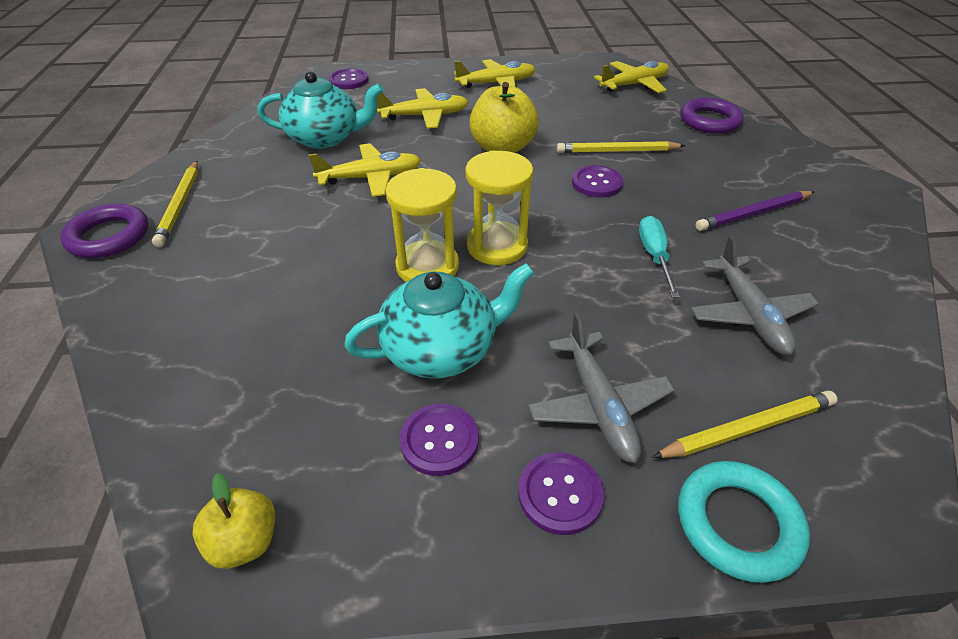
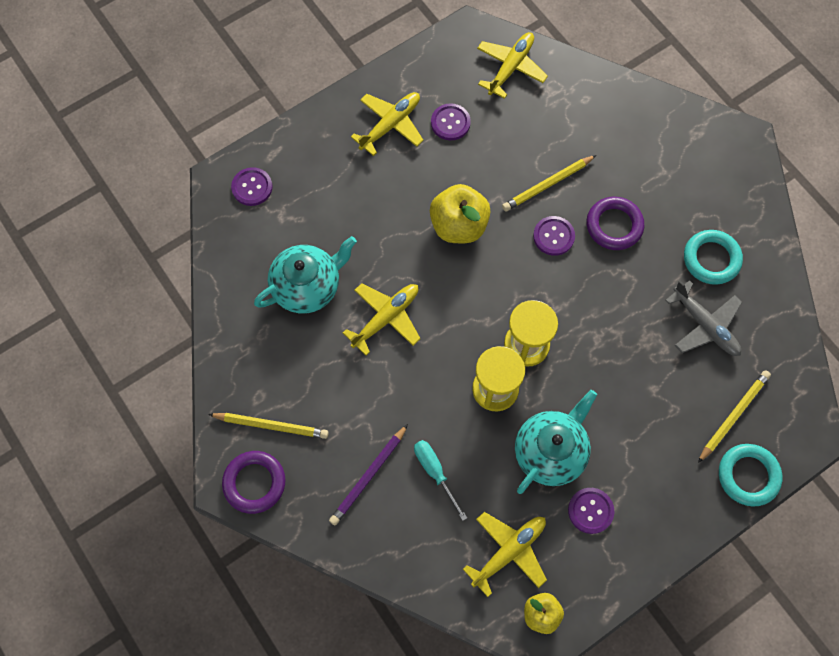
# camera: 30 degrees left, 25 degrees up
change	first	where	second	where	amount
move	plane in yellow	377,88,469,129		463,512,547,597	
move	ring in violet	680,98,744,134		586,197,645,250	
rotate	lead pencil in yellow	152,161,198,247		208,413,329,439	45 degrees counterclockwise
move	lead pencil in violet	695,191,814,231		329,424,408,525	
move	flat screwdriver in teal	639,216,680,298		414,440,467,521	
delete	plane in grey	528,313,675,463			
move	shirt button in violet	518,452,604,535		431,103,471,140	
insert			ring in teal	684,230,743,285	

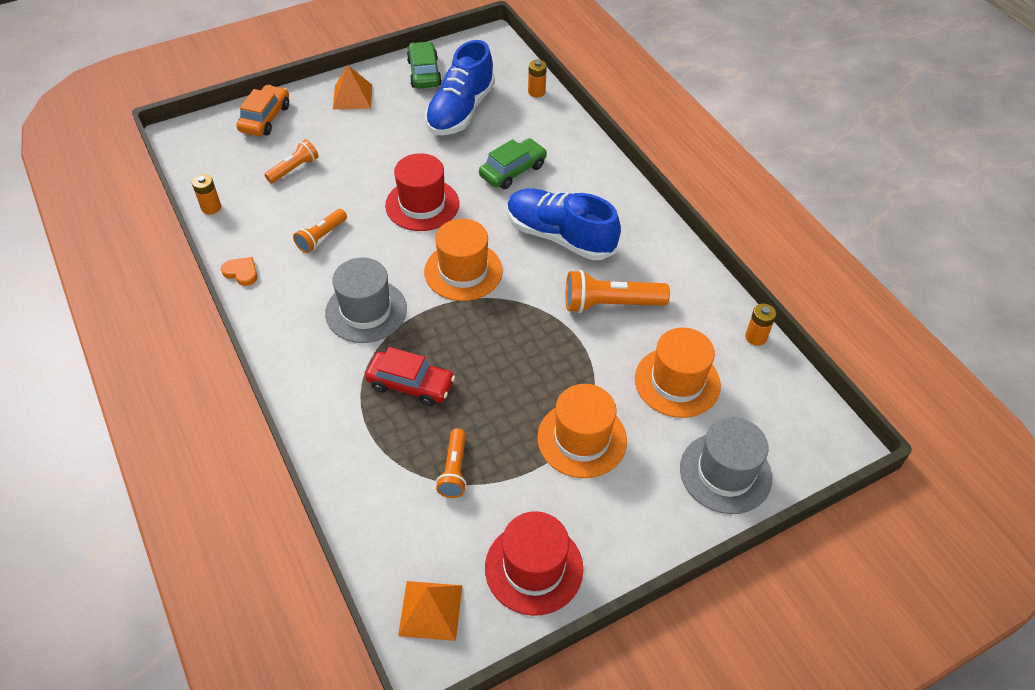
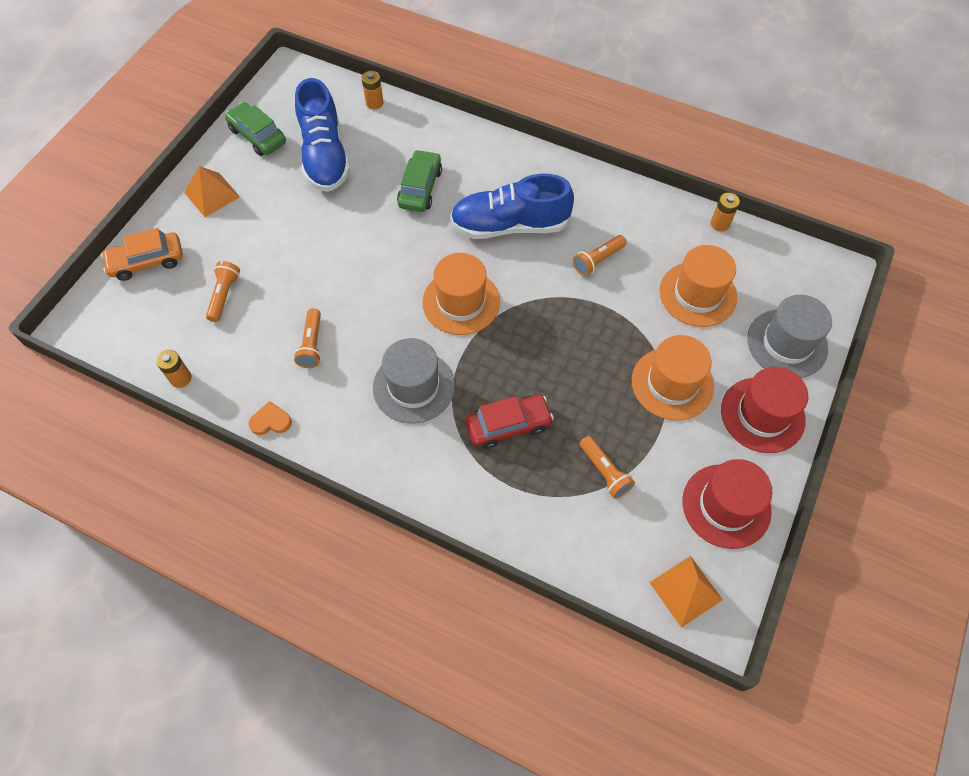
# camera: 35 degrees left, 10 degrees up
change	first	where	second	where	amount
rotate	toy car in orange-coloured	236,85,289,136		101,228,183,281	90 degrees counterclockwise
move	hat in red	385,153,459,231		721,367,808,453	
resize	torch in orange-coloured	565,270,670,313		573,235,627,276	x0.62

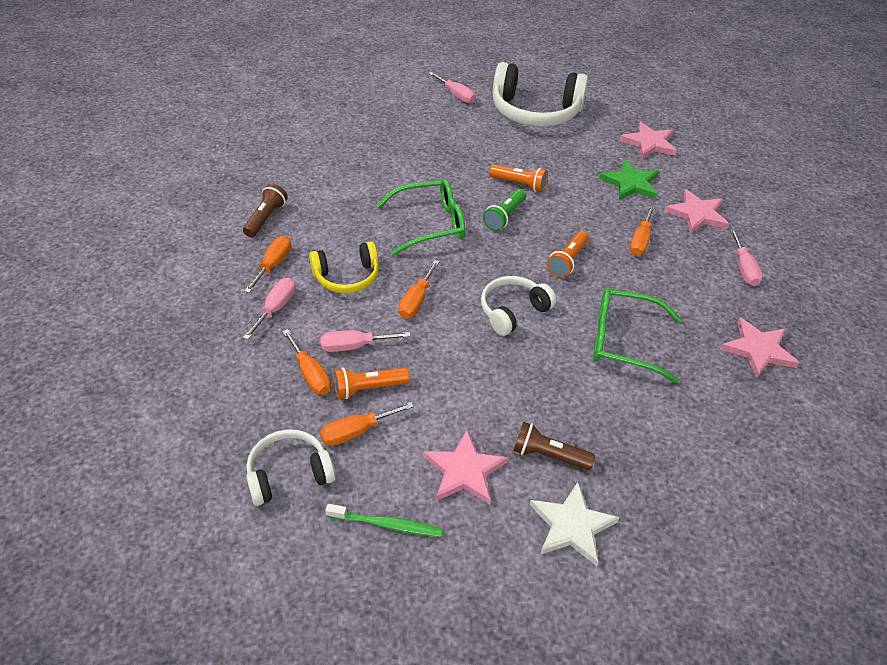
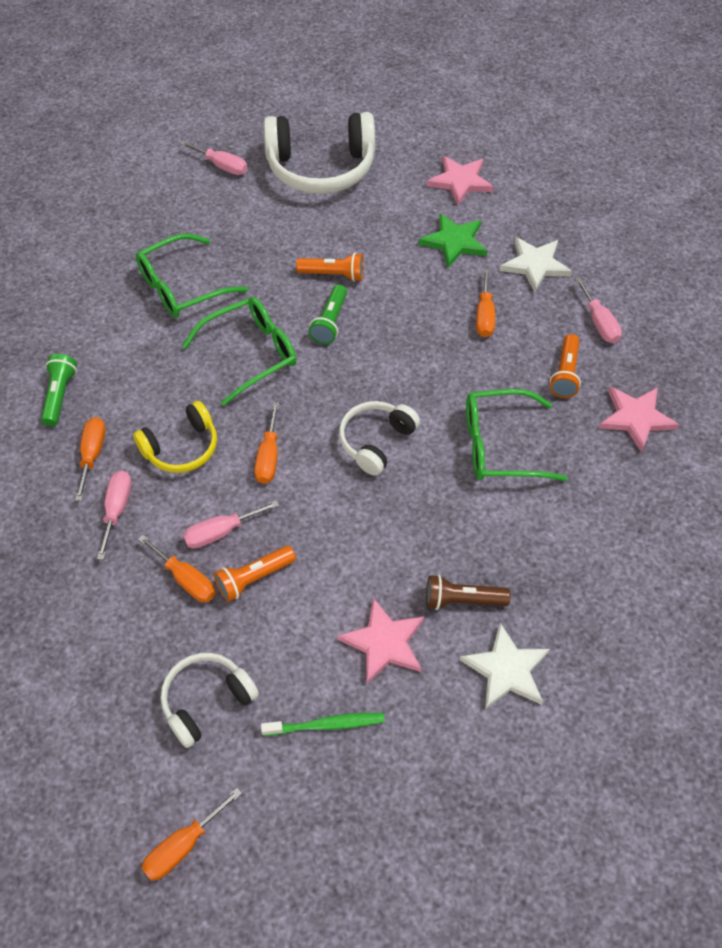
# camera: 15 degrees left, 10 degrees up
change	first	where	second	where	amount
recolor	torch in russet	243,184,288,237	torch in emerald	41,354,77,426	
recolor	star in rosy	664,189,729,234	star in snow-white	500,237,572,292	
move	torch in orange-coloured	547,231,589,278		550,334,581,398	
move	flat screwdriver in orange-coloured	320,402,414,446		142,788,242,881	
insert			glasses in emerald	136,234,248,318	

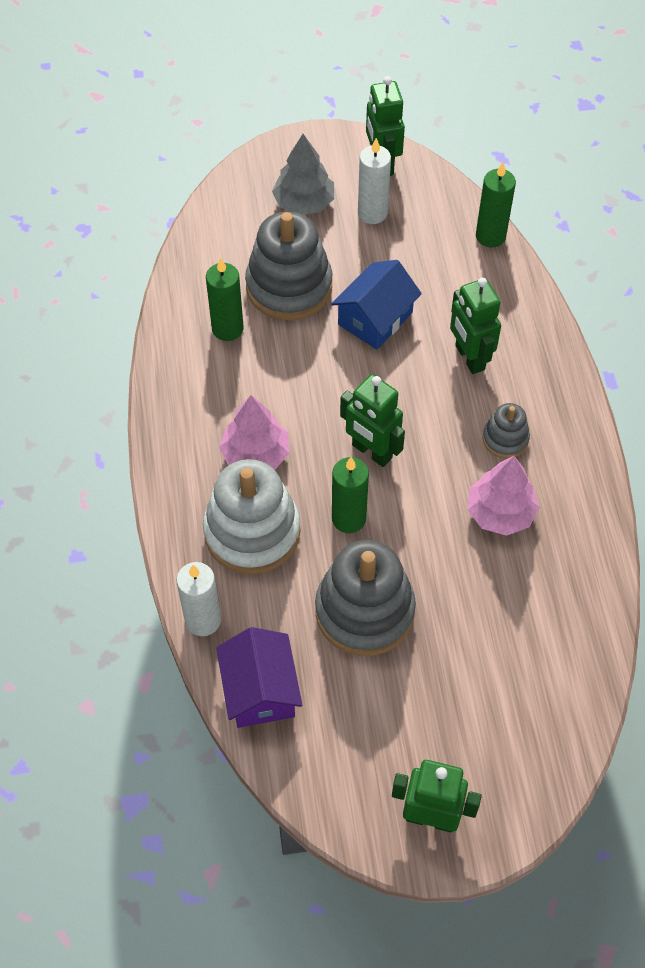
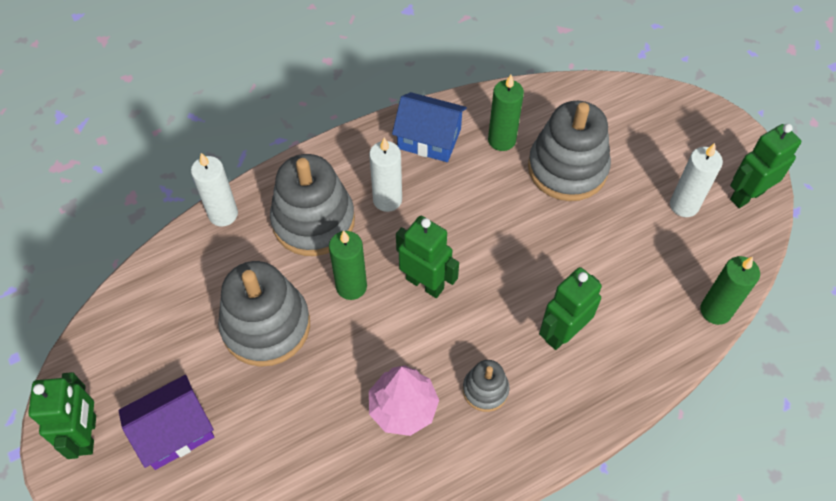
# camera: 70 degrees right, 0 degrees up
change	first	where	second	where	amount
delete	fir tree in grey	272,134,334,215			
move	toy house in cobalt	331,260,422,349		392,92,467,162	
rotate	robot figure in emerald	340,374,405,467		396,216,459,298	105 degrees clockwise
replace	fir tree in rosy	219,395,290,470	pillar candle in snow-white	369,138,402,212	
recolor	stacking rings in snow-white	203,459,301,574	stacking rings in grey	270,154,355,256	
move	toy house in violet	216,627,302,728		118,375,214,470	

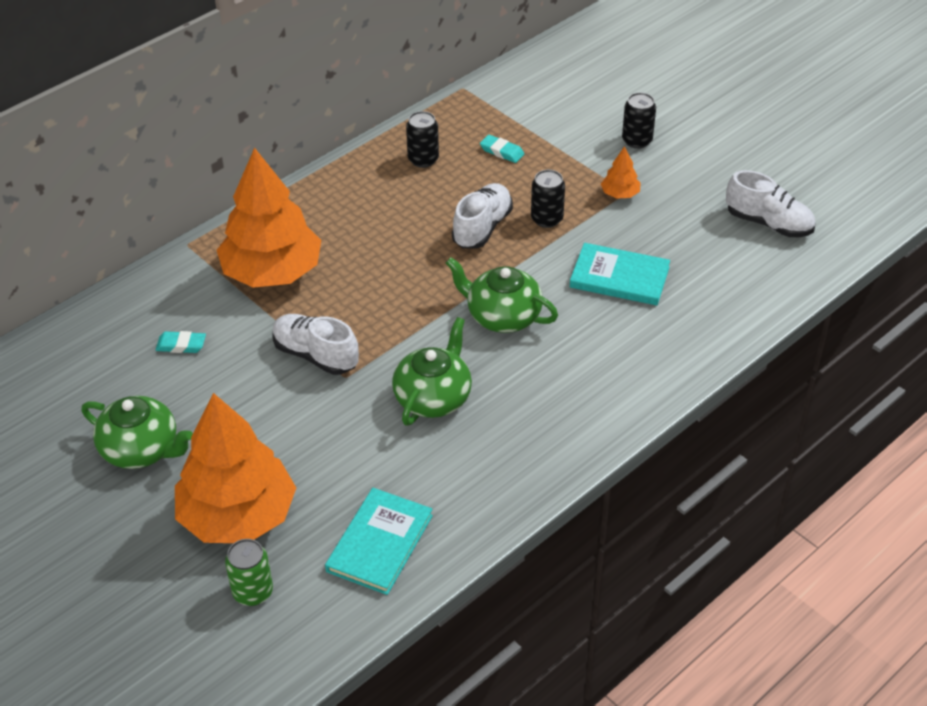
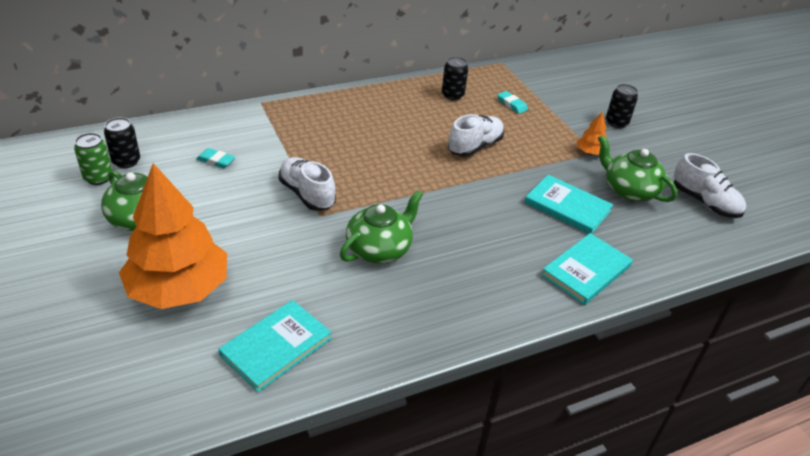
# camera: 15 degrees right, 5 degrees down
change	first	where	second	where	amount
delete	fir tree in orange-coloured	217,147,321,288			
move	can in jet-black	531,170,565,228		104,117,140,168	
move	tea pot in emerald	446,257,558,333		598,135,678,202	
move	can in emerald	225,539,273,606		74,133,112,185	
insert			hardcover in teal	541,233,633,305	

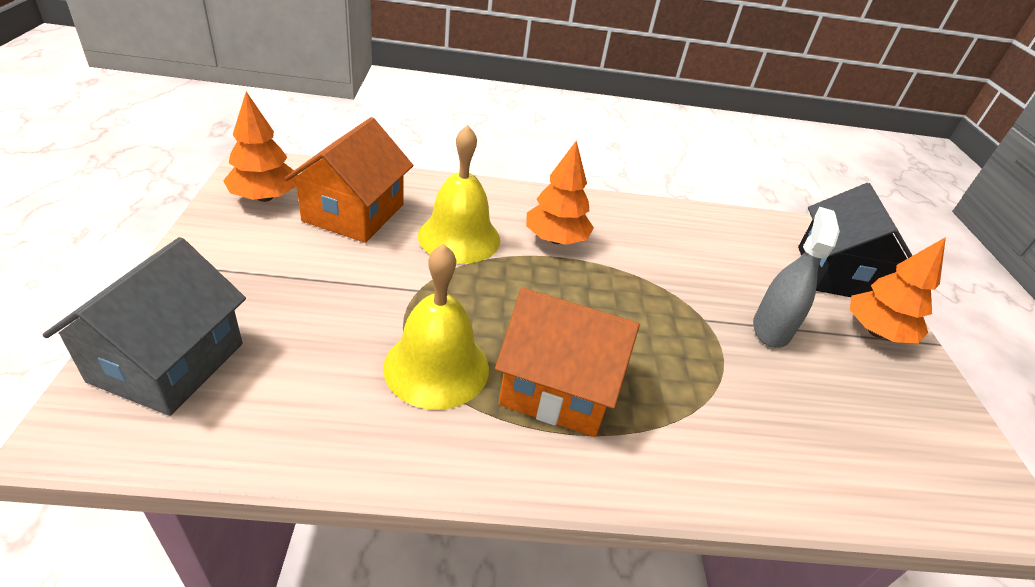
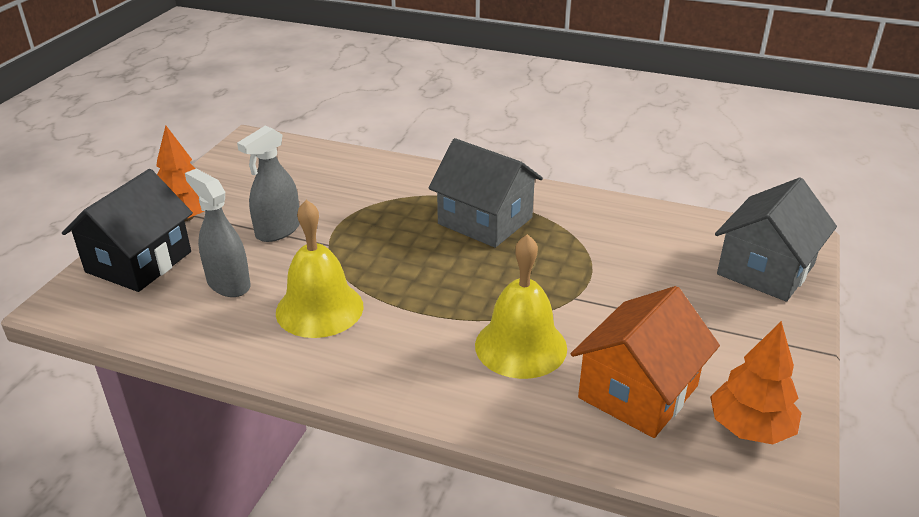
# camera: 155 degrees left, 5 degrees down
change	first	where	second	where	amount
delete	fir tree in orange-coloured	526,141,594,245			
move	school bell in yellow	383,244,489,410		276,200,364,338	
recolor	toy house in orange-coloured	495,288,640,437	toy house in grey	428,138,543,248	
insert			sprayer in grey	185,169,250,297	

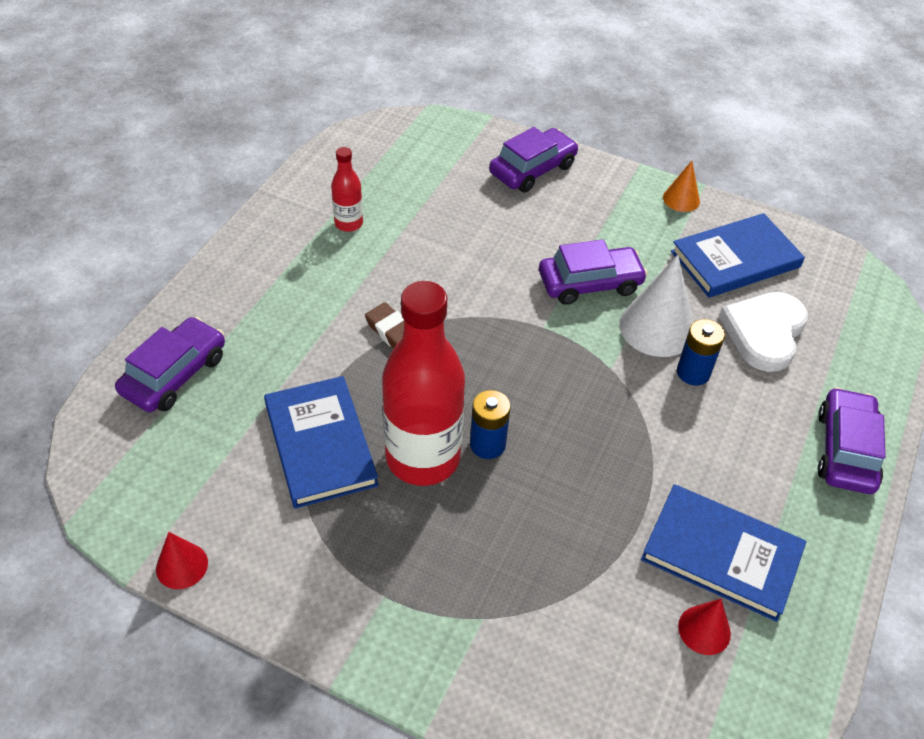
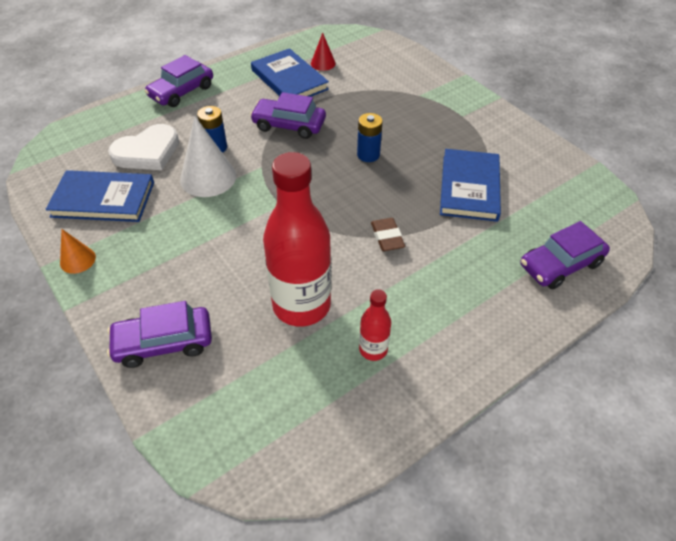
# camera: 150 degrees left, 0 degrees up
change	first	where	second	where	amount
move	toy car in violet	539,239,648,305		250,92,326,139	
move	drink bottle in red	382,281,465,486		263,152,331,327	
delete	cone shape in red	156,532,208,589			

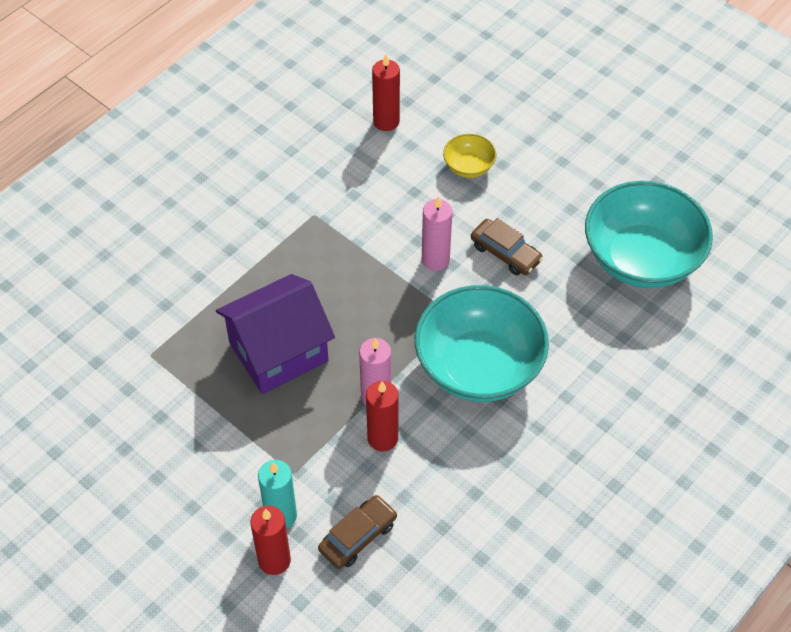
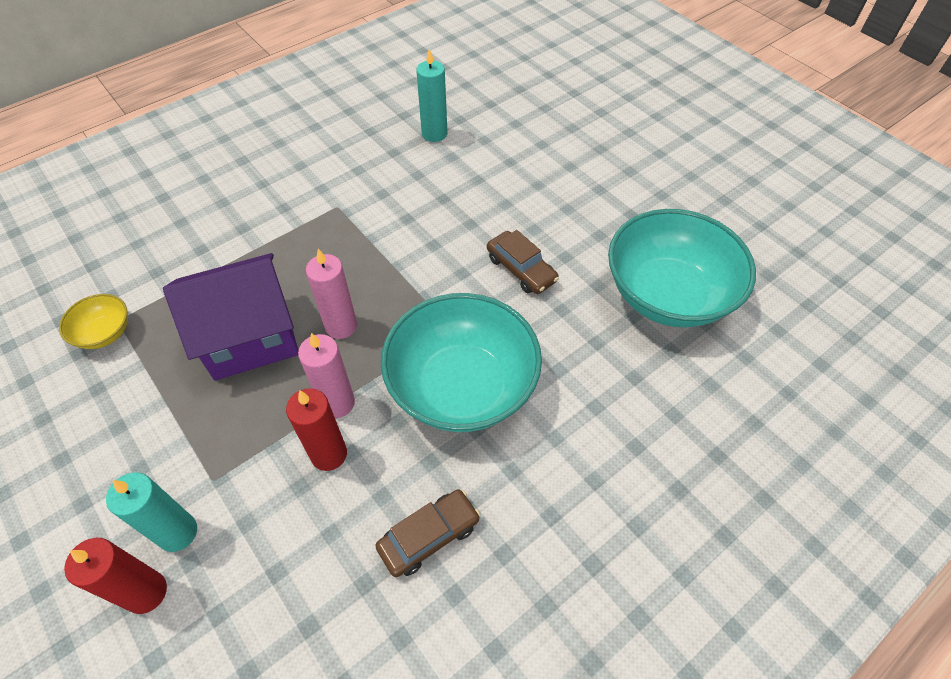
# camera: 10 degrees right, 0 degrees up
change	first	where	second	where	amount
recolor	pillar candle in red	372,55,400,131	pillar candle in teal	416,49,447,142	
move	deep dish in yellow	443,134,496,178		59,294,128,349	
move	pillar candle in rosy	422,196,453,271		306,249,357,339	
move	toy car in russet	318,495,397,569		375,489,480,577	

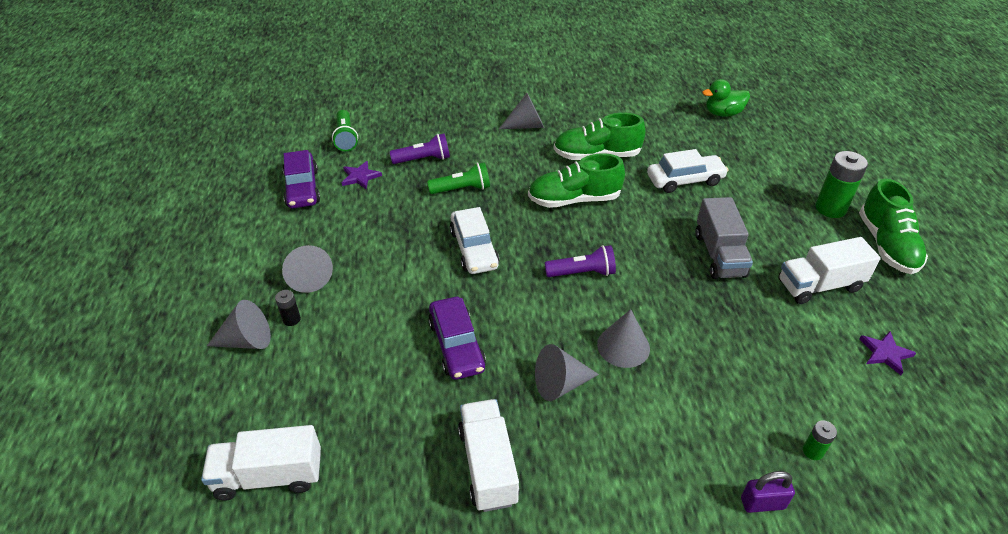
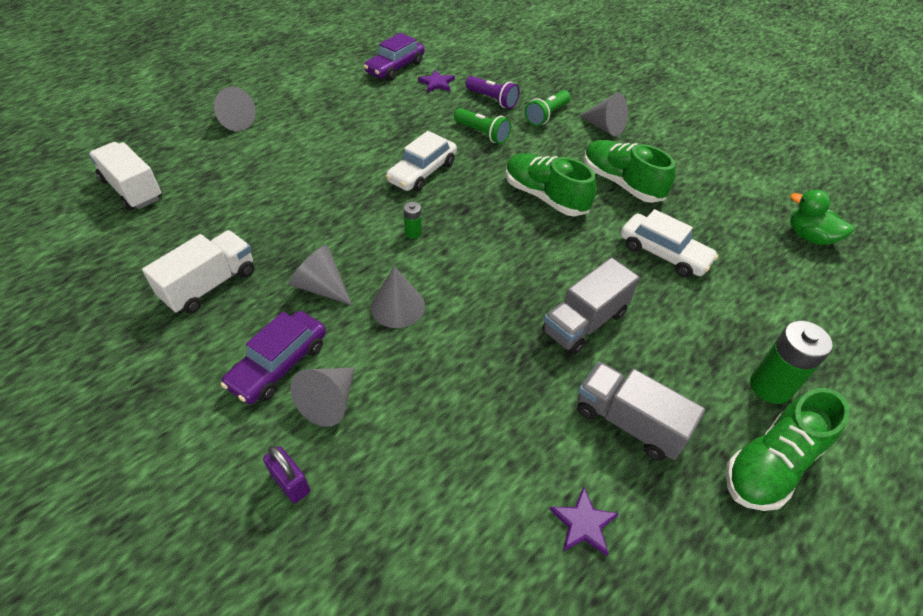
# camera: 50 degrees right, 5 degrees up
change	first	where	second	where	amount
move	torch in emerald	332,110,358,151		525,90,571,126	
recolor	lorry in snow-white	779,237,881,304	lorry in grey	577,362,705,461	
move	cone shape in grey	282,245,333,293		290,367,355,427	
delete	torch in violet	545,245,616,277			
delete	power cell in jet-black	275,290,301,326			
move	toy car in violet	428,297,486,380		221,311,326,404	
move	power cell in emerald	803,420,837,460		403,202,422,239	

